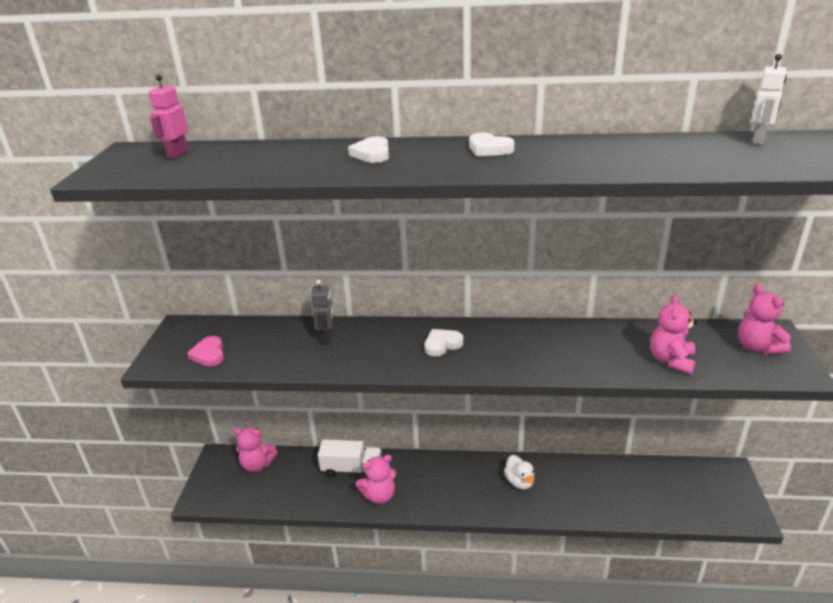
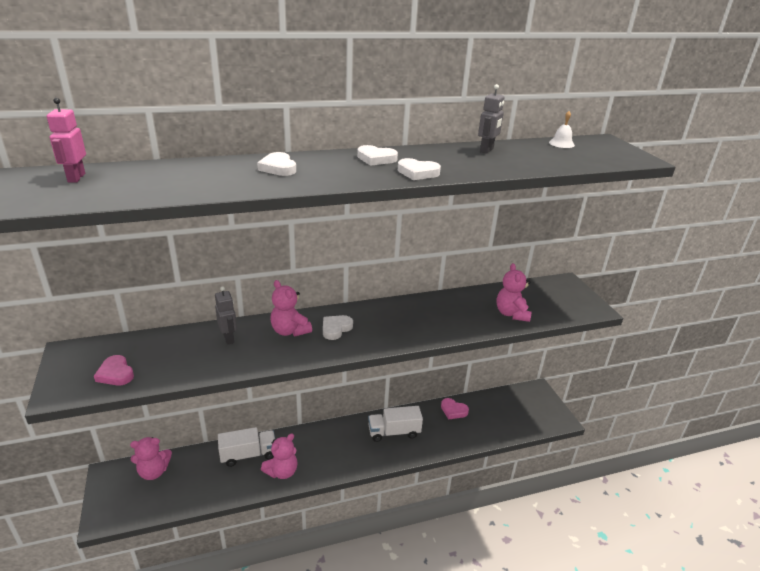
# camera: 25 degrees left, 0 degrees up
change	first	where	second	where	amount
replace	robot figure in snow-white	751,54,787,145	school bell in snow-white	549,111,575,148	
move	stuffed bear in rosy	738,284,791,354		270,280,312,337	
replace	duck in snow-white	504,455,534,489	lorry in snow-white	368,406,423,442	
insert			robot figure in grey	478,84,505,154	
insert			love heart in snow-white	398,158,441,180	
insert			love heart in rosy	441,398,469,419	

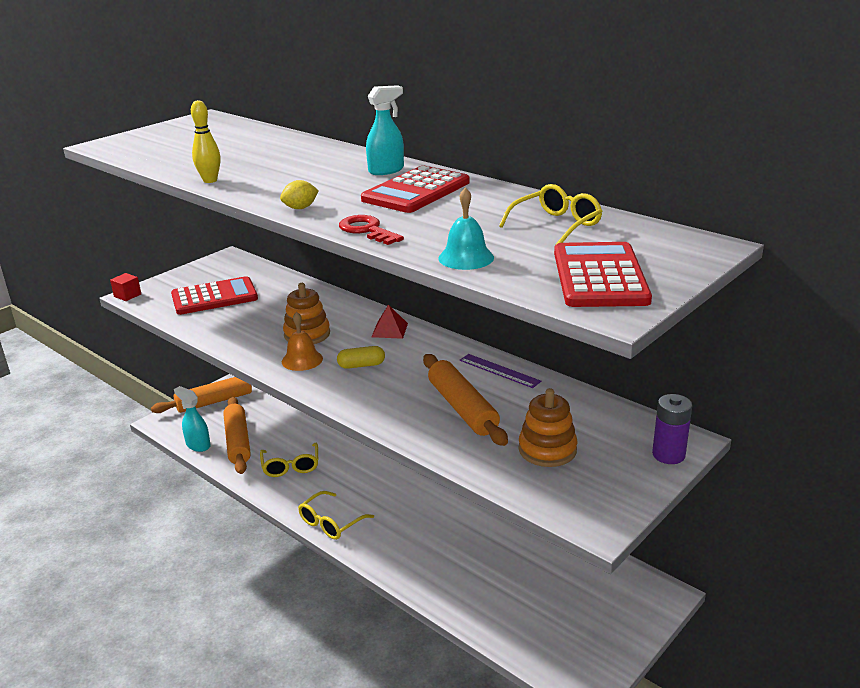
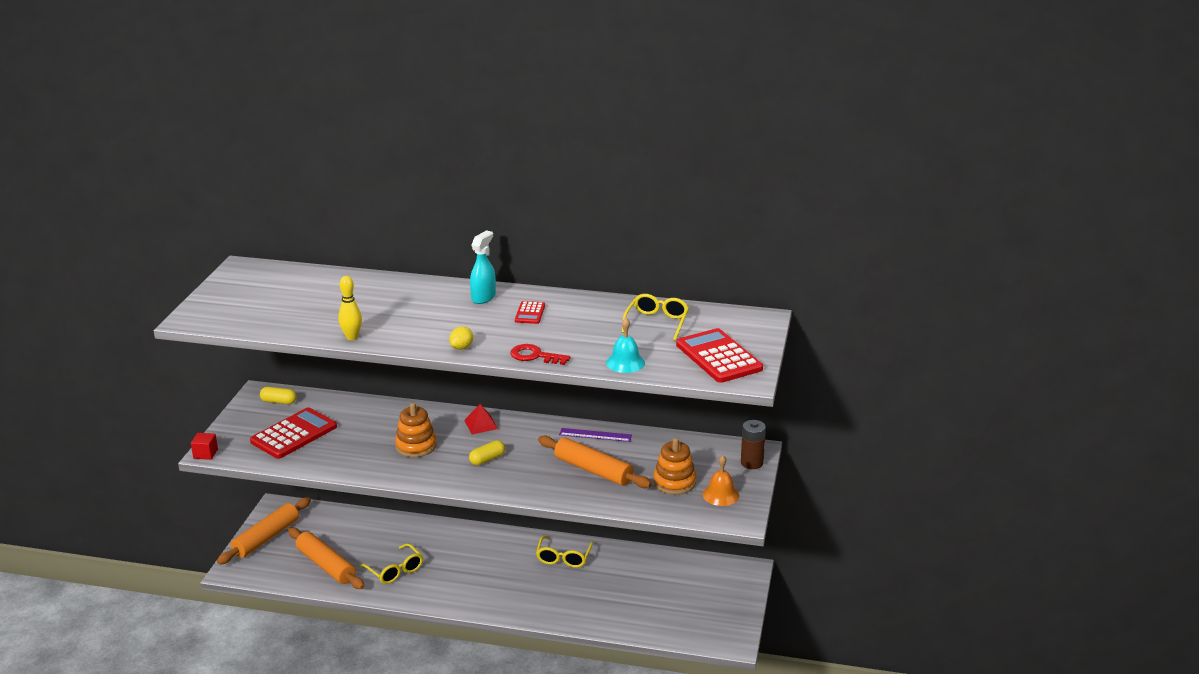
# camera: 30 degrees left, 0 degrees up
change	first	where	second	where	amount
resize	adding machine in red	361,166,470,213		515,301,545,324	x0.50
move	school bell in orange-coloured	282,312,323,371		703,455,739,506	
delete	sprayer in teal	174,386,211,452			
recolor	power cell in violet	652,394,692,464	power cell in russet	741,420,766,469	
move	glasses in yellow	298,491,374,540		536,536,593,568	
insert			pill in yellow	260,387,297,404	

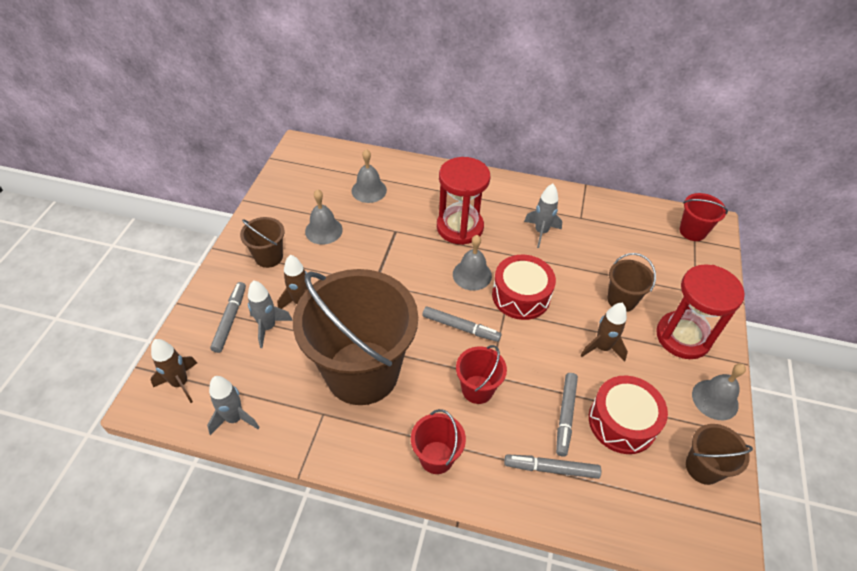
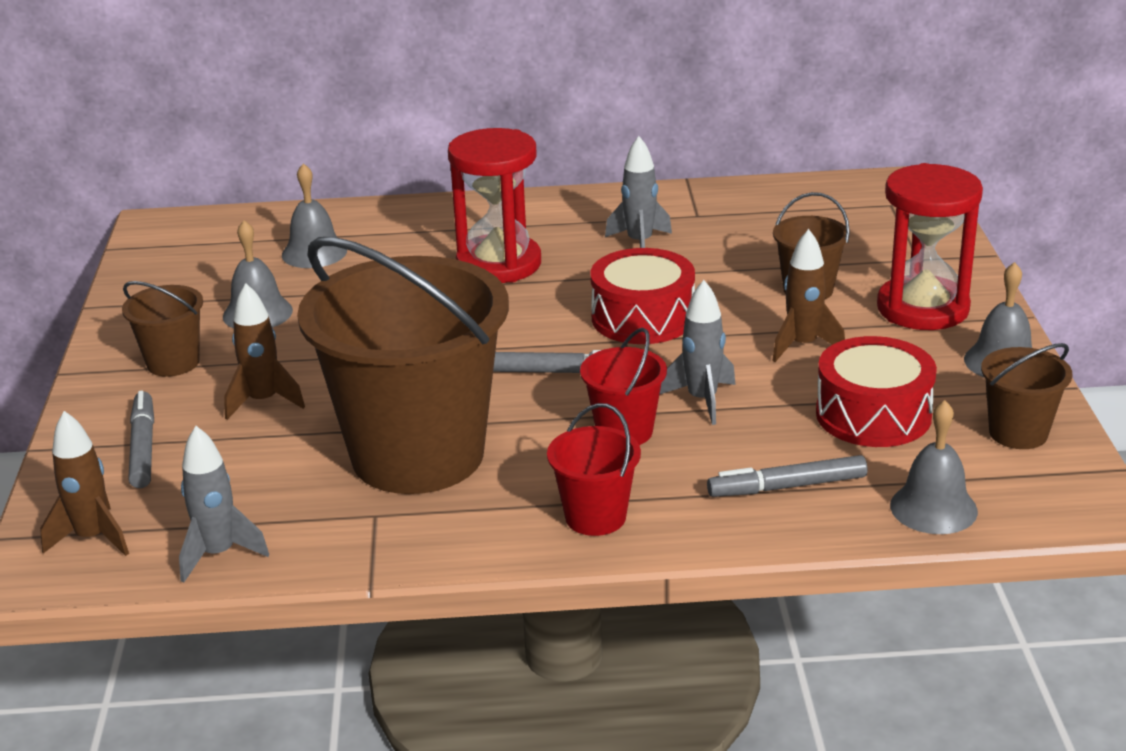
# camera: 15 degrees left, 20 degrees down
change	first	where	second	where	amount
delete	bucket in red	680,193,728,241			
move	school bell in grey	453,235,492,291		890,400,978,534	
move	spaceship in grey	248,280,293,348		659,280,736,425	
delete	felt pen in grey	556,373,578,457			

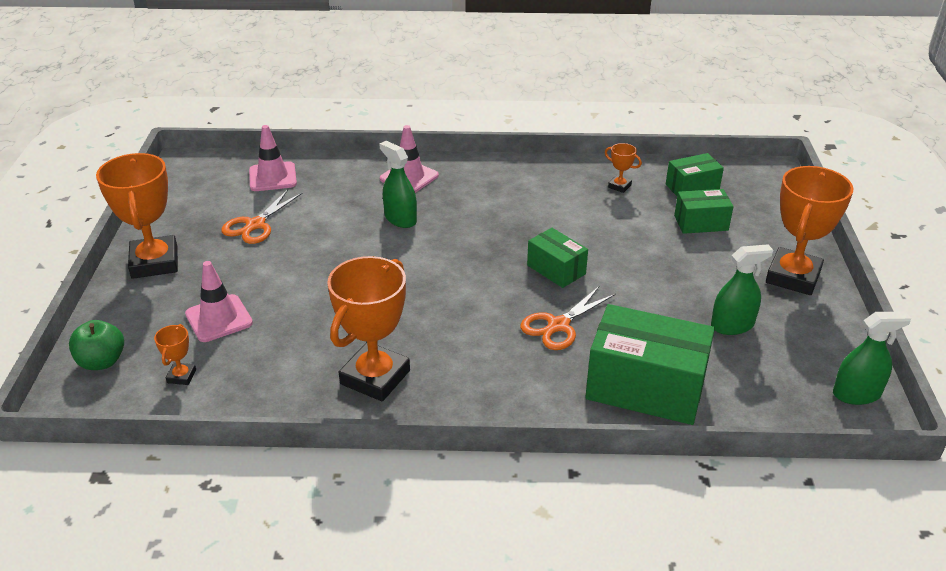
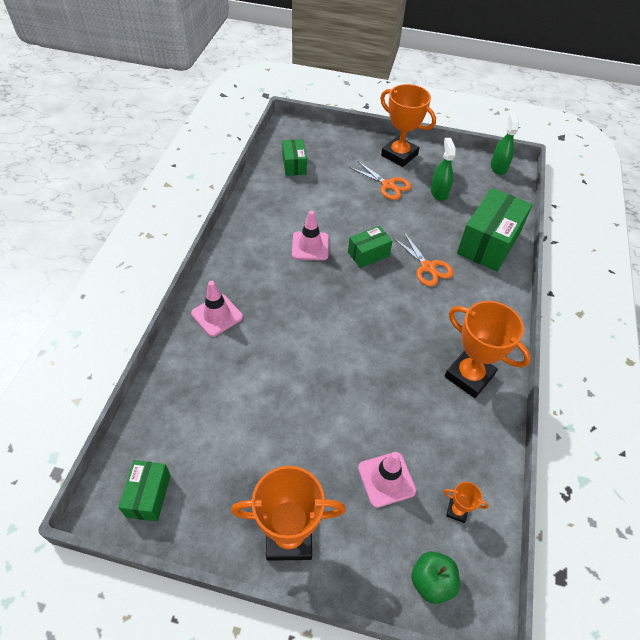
# camera: 80 degrees left, 15 degrees up
change	first	where	second	where	amount
move	traffic cone in rosy	249,125,297,191		292,211,329,260	
delete	sprayer in emerald	379,141,417,228			
delete	award cup in orange-coloured	605,143,642,193			
move	pair of scissors in orange-coloured	221,189,303,244		350,161,411,200	
move	parcel in emerald	674,189,734,234		118,460,171,521	

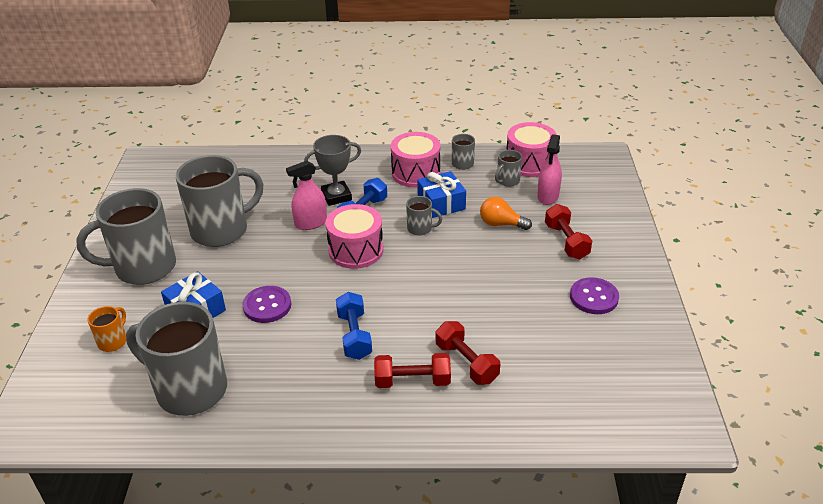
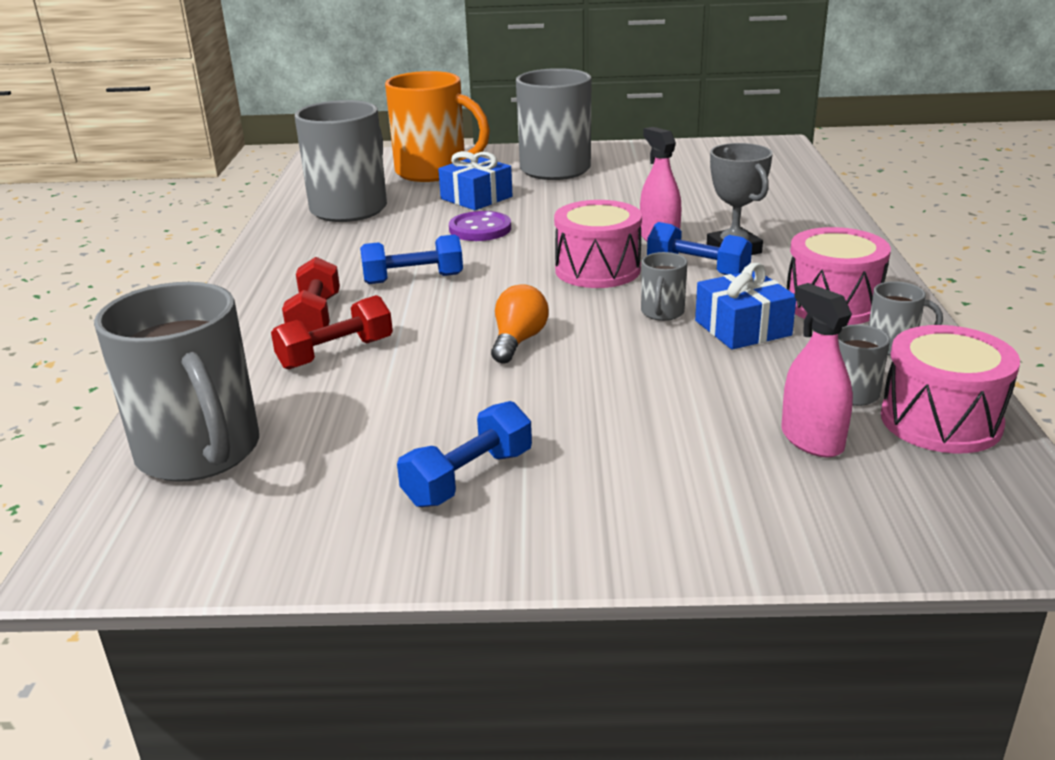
# camera: 90 degrees right, 10 degrees down
change	first	where	second	where	amount
rotate	sprayer in rosy	537,134,562,205		781,283,853,457	45 degrees clockwise
move	mug in grey	176,155,263,247		94,282,259,482	
move	light bulb in orange-coloured	480,197,532,230		491,284,549,363	
delete	hand weight in red	545,204,592,259			
replace	shirt button in violet	570,277,619,314	hand weight in cobalt	397,401,532,507	
resize	mug in orange-coloured	87,306,126,352		385,71,490,182	x2.29

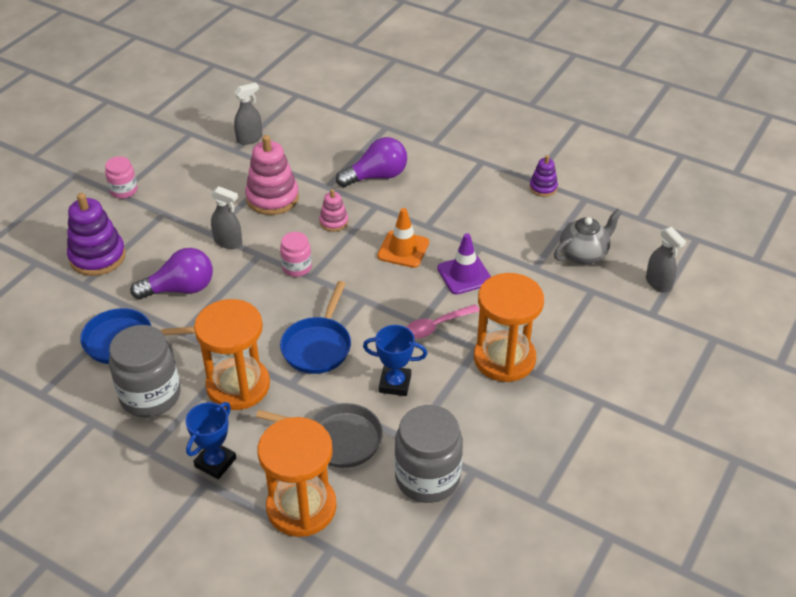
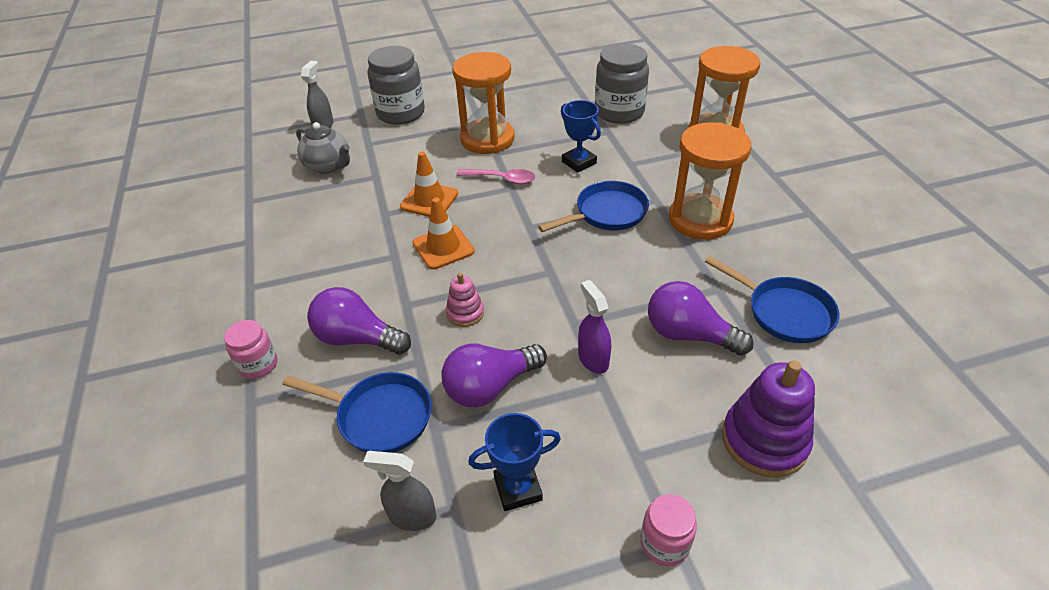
# camera: 135 degrees left, 0 degrees up
change	first	where	second	where	amount
replace	stacking rings in rosy	245,135,299,215	light bulb in violet	441,344,547,407	
delete	stacking rings in violet	529,155,558,197			
recolor	sprayer in grey	211,186,242,249	sprayer in violet	578,280,611,374	
rotate	tea pot in grey	554,209,622,265		296,122,350,173	150 degrees counterclockwise
move	jar in rosy	280,232,312,277		224,320,277,379	
recolor	traffic cone in violet	437,233,491,295	traffic cone in orange-coloured	400,152,458,217	
move	jar in grey	109,325,181,417		368,46,425,125	
move	award cup in cobalt	186,402,236,479		468,413,561,511	
delete	pan in grey	256,403,383,468			
insert			pan in cobalt	282,372,432,453	

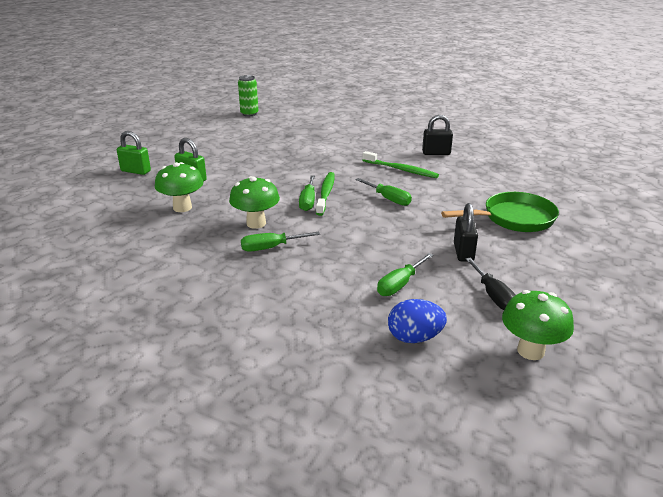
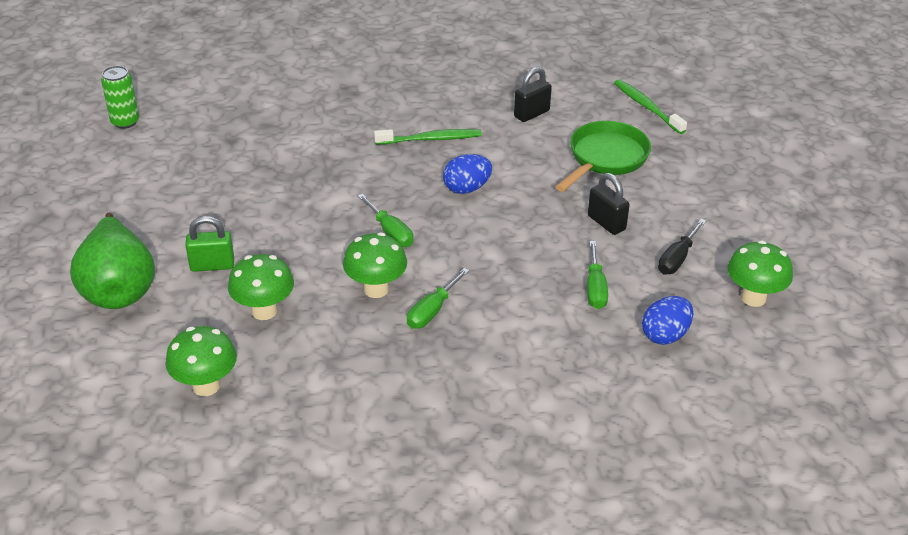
# camera: 40 degrees left, 10 degrees up
change	first	where	second	where	amount
move	lock in jet-black	422,115,453,155		514,67,552,122	
replace	lock in emerald	117,131,151,175	pear in emerald	70,213,155,309	
move	dental brush in emerald	316,172,335,216		614,79,687,134	
replace	flat screwdriver in emerald	356,178,412,206	toy egg in cobalt	443,154,492,194	
rotate	flat screwdriver in jet-black	465,258,515,310		658,219,706,275	90 degrees clockwise
insert			toadstool in emerald	165,326,237,396	

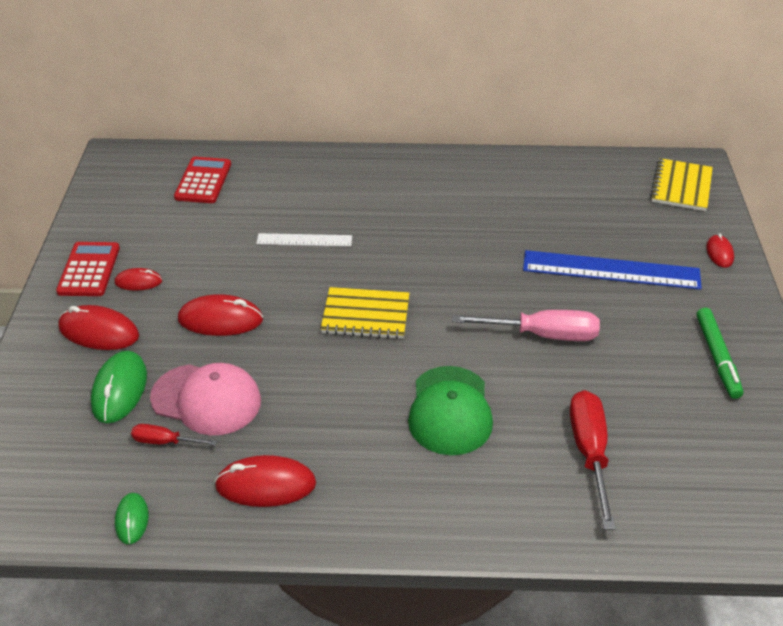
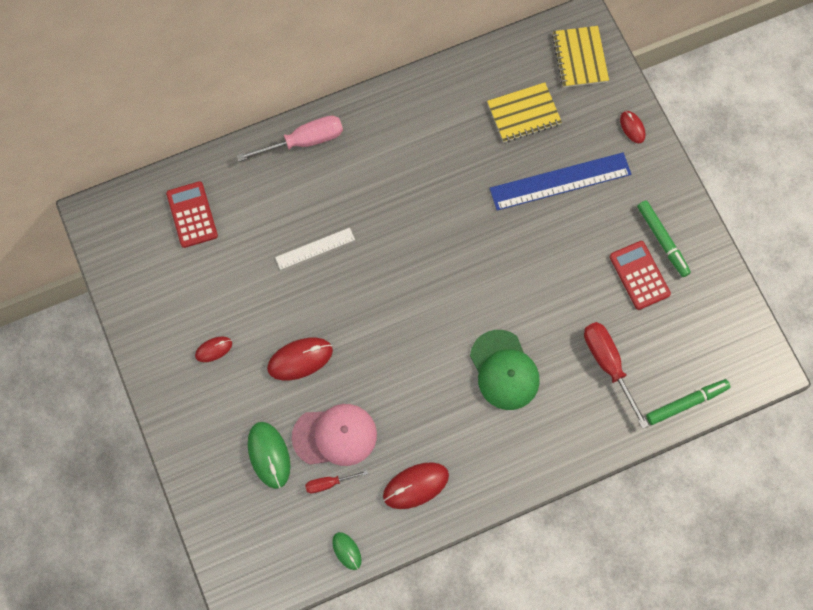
# camera: 25 degrees left, 30 degrees up
change	first	where	second	where	amount
move	adding machine in red	56,242,120,296		610,241,671,310	
move	notepad in yellow	320,287,410,339		487,82,562,143	
delete	mouse in red	58,305,139,350			
move	flat screwdriver in rosy	452,310,600,341		237,116,343,162	
insert			felt pen in emerald	646,379,730,425	

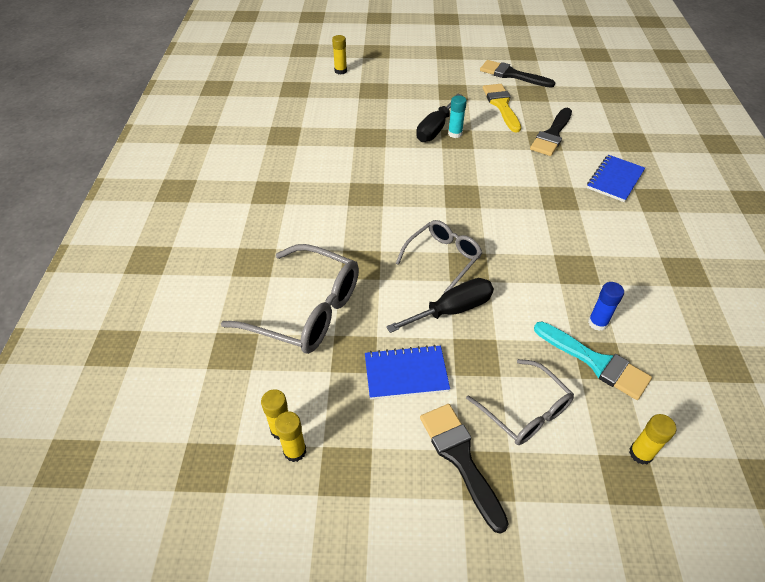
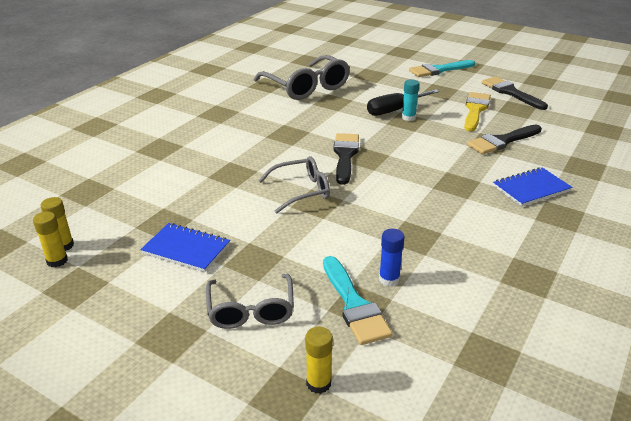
# camera: 30 degrees right, 15 degrees down
change	first	where	second	where	amount
delete	stick of glue in yellow	332,35,347,74			
move	glasses in grey	221,244,359,354		254,55,350,100	
delete	flat screwdriver in jet-black	386,278,494,333			
move	paint brush in jet-black	420,404,509,534		333,133,359,185	
insert			paint brush in teal	409,60,475,77	

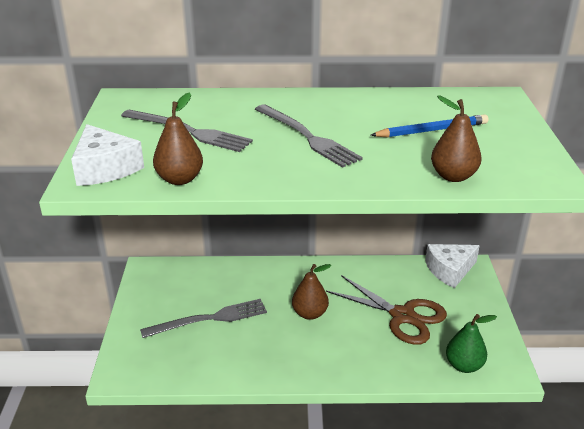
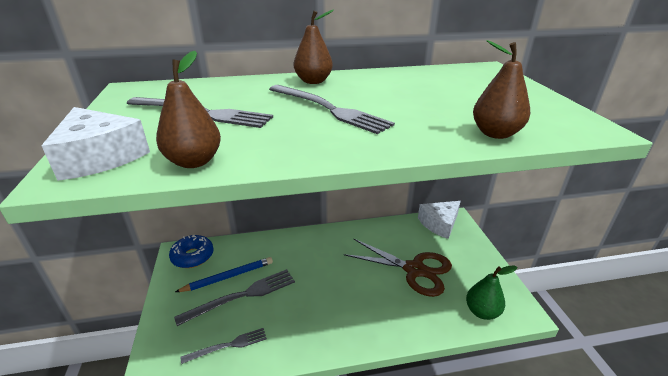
# camera: 10 degrees left, 0 degrees up
change	first	where	second	where	amount
move	lead pencil in cobalt	371,114,488,138		175,257,273,292	
move	pear in russet	292,264,331,320		294,10,334,84	
insert			glazed donut in cobalt	169,234,214,268	
insert			fork in grey	181,328,267,364	

